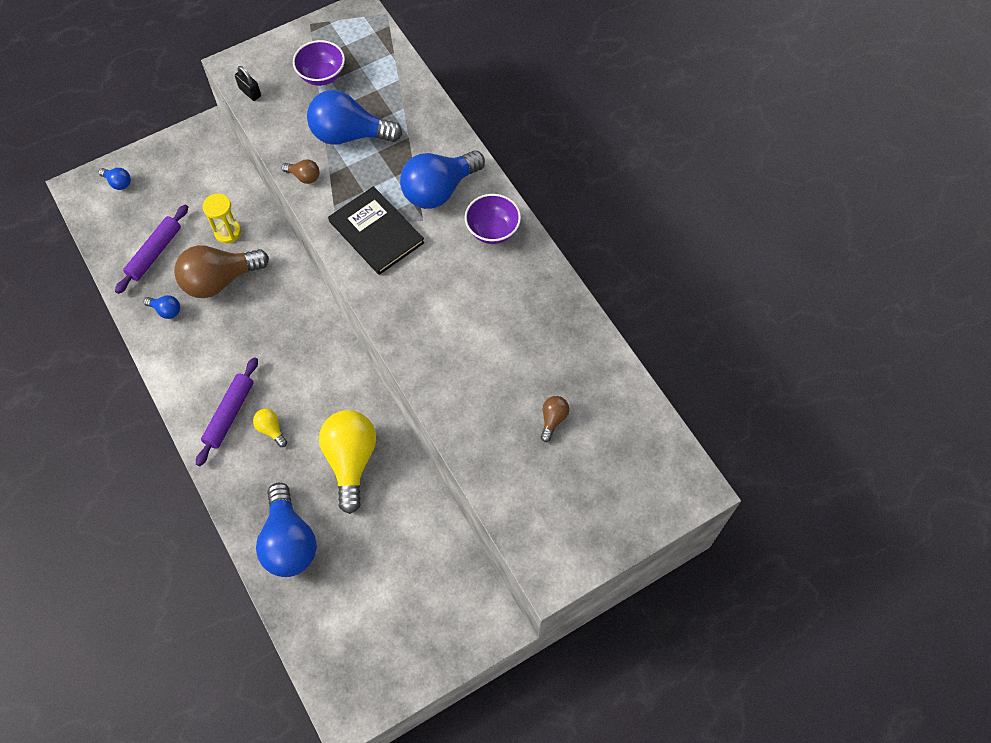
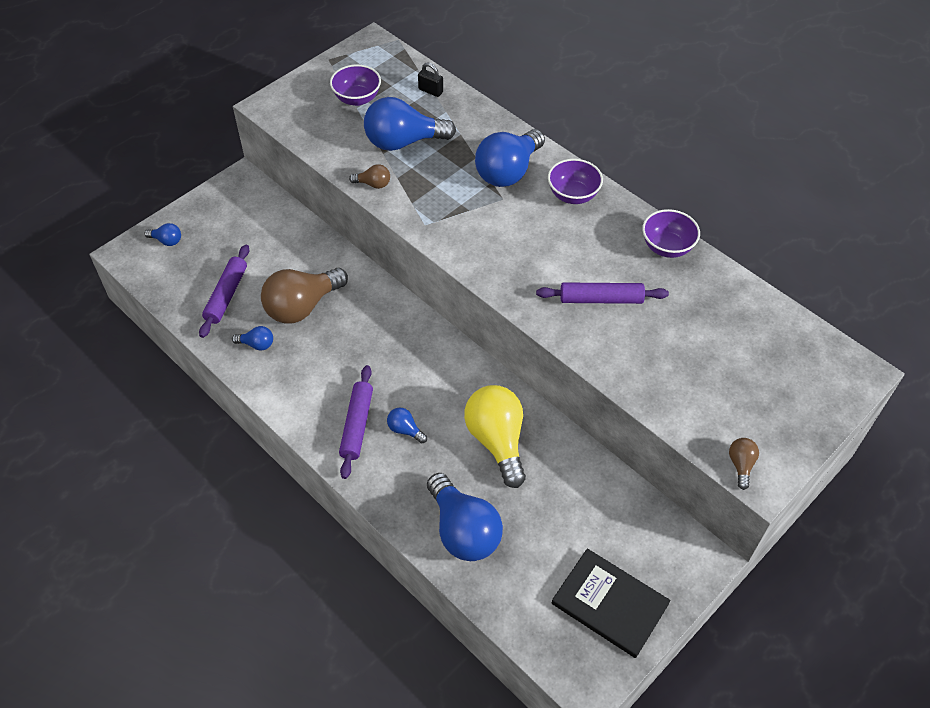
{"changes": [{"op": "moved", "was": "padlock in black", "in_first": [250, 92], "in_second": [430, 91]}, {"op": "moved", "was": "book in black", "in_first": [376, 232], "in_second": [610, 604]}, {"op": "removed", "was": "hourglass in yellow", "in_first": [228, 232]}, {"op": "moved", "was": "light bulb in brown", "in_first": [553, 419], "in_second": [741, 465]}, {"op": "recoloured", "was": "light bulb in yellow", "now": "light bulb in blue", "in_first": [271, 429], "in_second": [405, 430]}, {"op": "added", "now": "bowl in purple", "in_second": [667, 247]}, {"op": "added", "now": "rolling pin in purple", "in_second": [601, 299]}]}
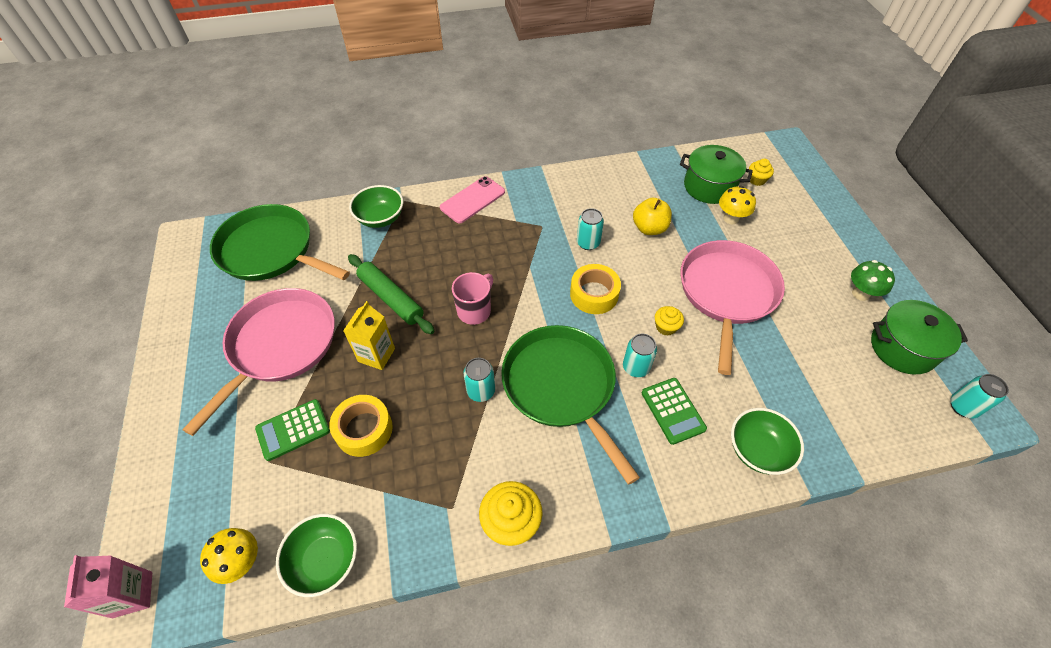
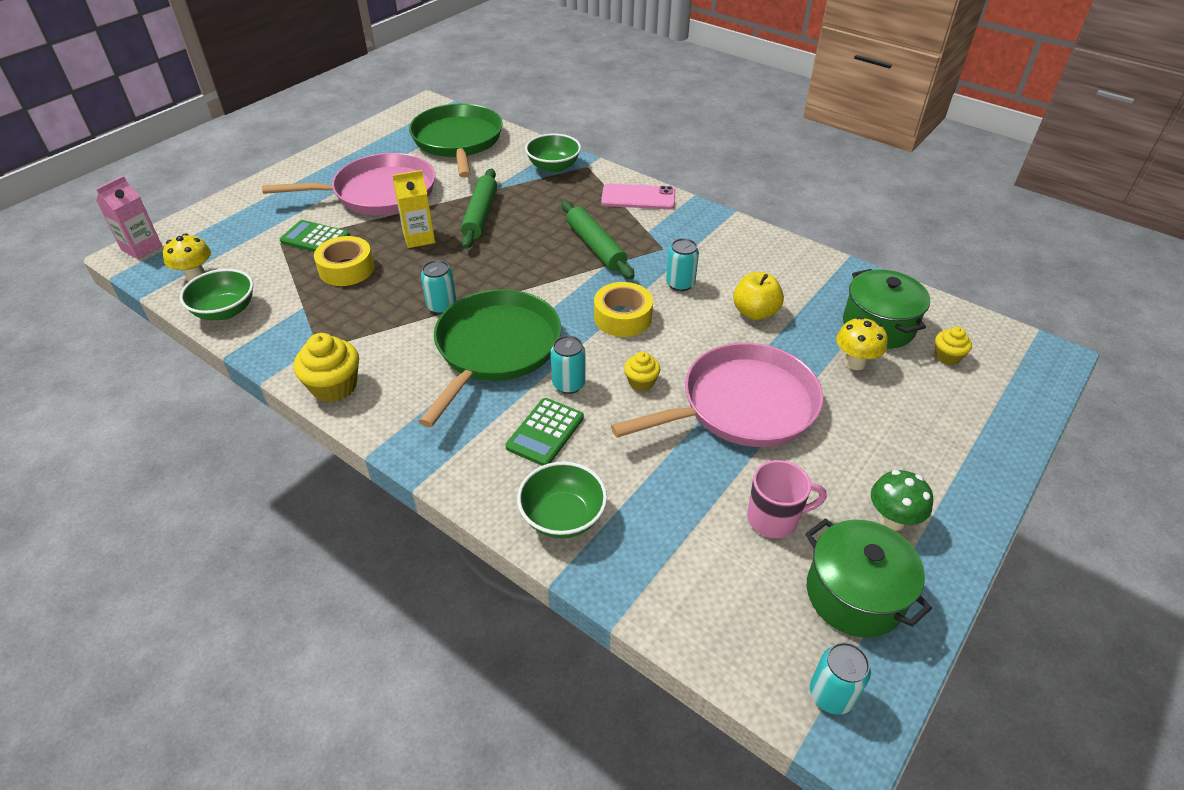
{"changes": [{"op": "moved", "was": "mug in pink", "in_first": [475, 310], "in_second": [774, 519]}, {"op": "added", "now": "rolling pin in green", "in_second": [596, 246]}]}
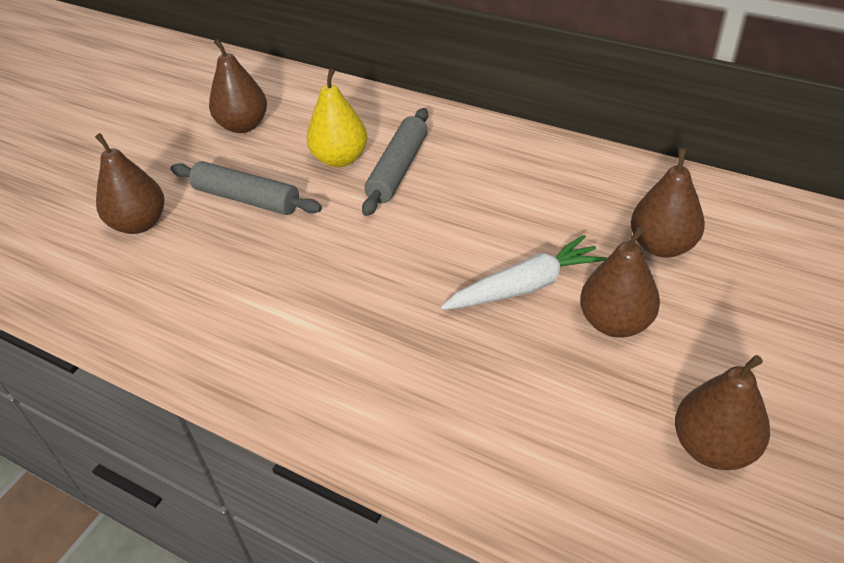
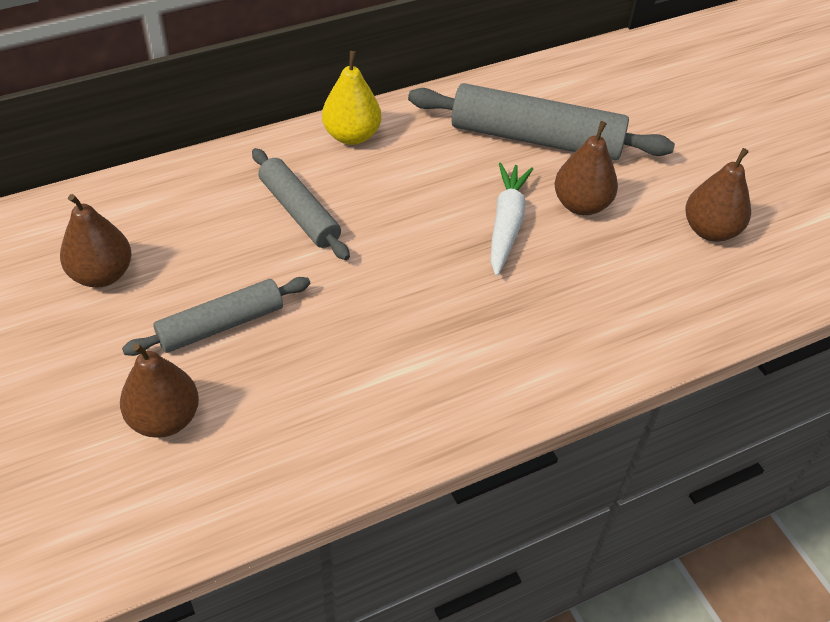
{"changes": [{"op": "moved", "was": "pear in yellow", "in_first": [340, 159], "in_second": [352, 135]}, {"op": "replaced", "was": "pear in brown", "now": "rolling pin in grey", "in_first": [662, 246], "in_second": [536, 138]}]}
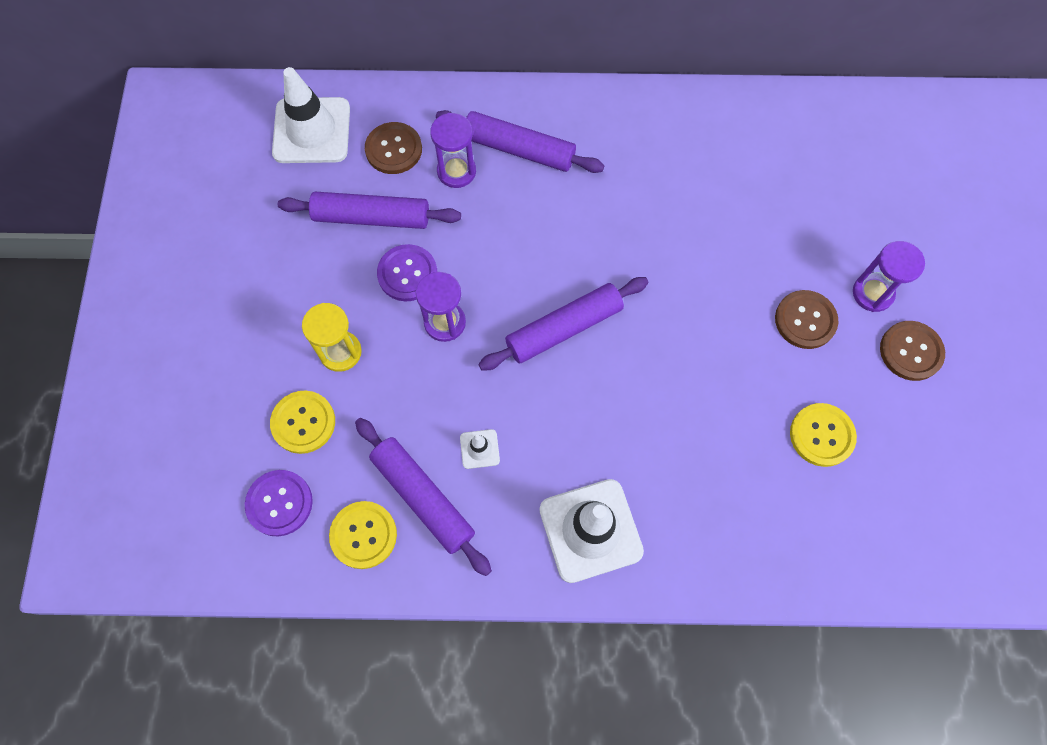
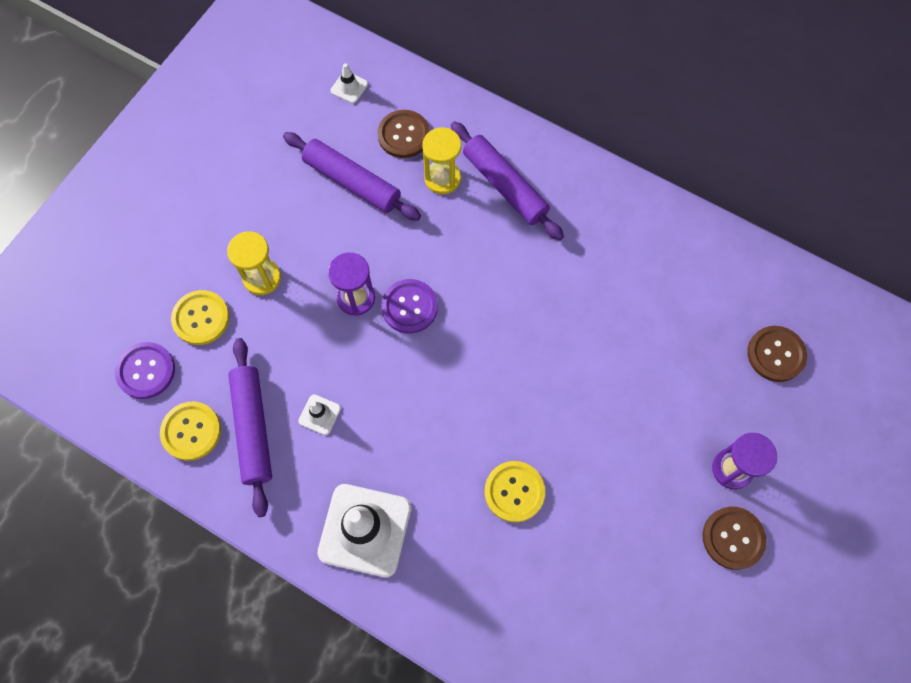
{"changes": [{"op": "resized", "was": "traffic cone in white", "in_first": [311, 131], "in_second": [349, 87], "ratio": 0.44}, {"op": "recoloured", "was": "hourglass in purple", "now": "hourglass in yellow", "in_first": [456, 171], "in_second": [442, 178]}, {"op": "moved", "was": "button in purple", "in_first": [407, 274], "in_second": [409, 307]}, {"op": "removed", "was": "rolling pin in purple", "in_first": [564, 329]}, {"op": "moved", "was": "button in brown", "in_first": [805, 320], "in_second": [776, 354]}, {"op": "moved", "was": "button in yellow", "in_first": [822, 435], "in_second": [514, 492]}]}
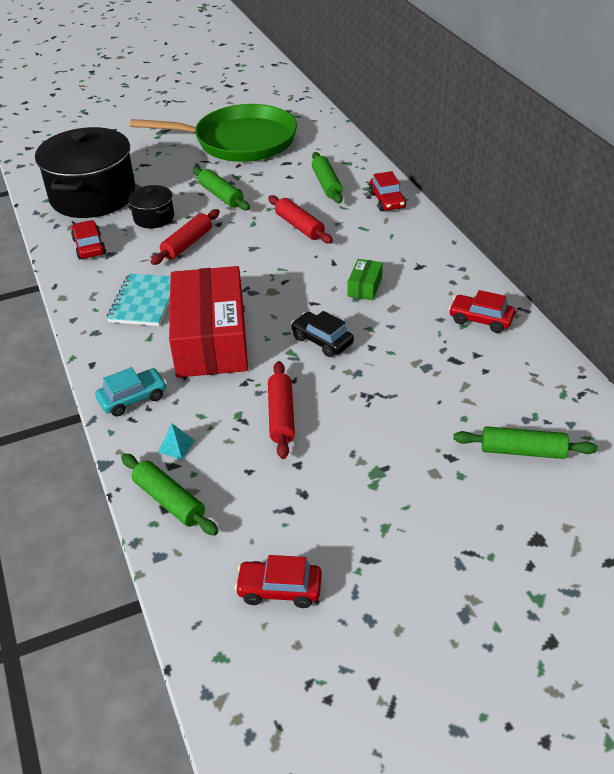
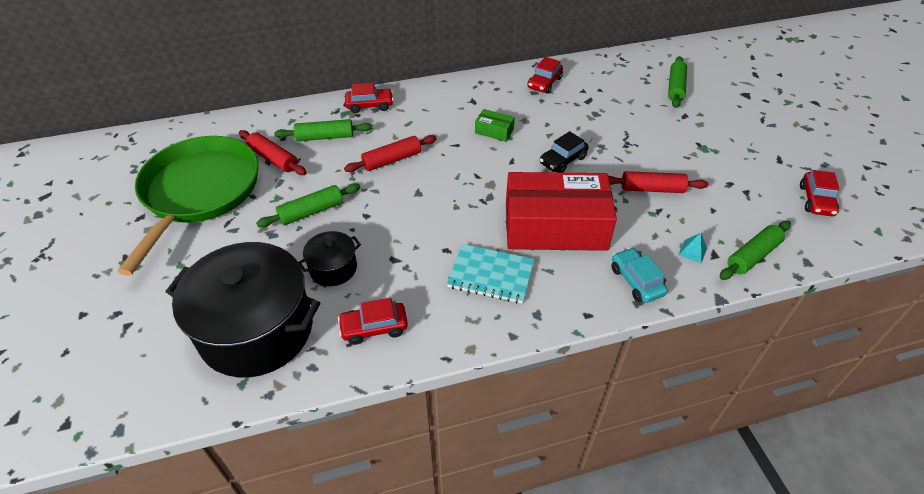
{"changes": [{"op": "moved", "was": "rolling pin in red", "in_first": [187, 244], "in_second": [273, 159]}]}
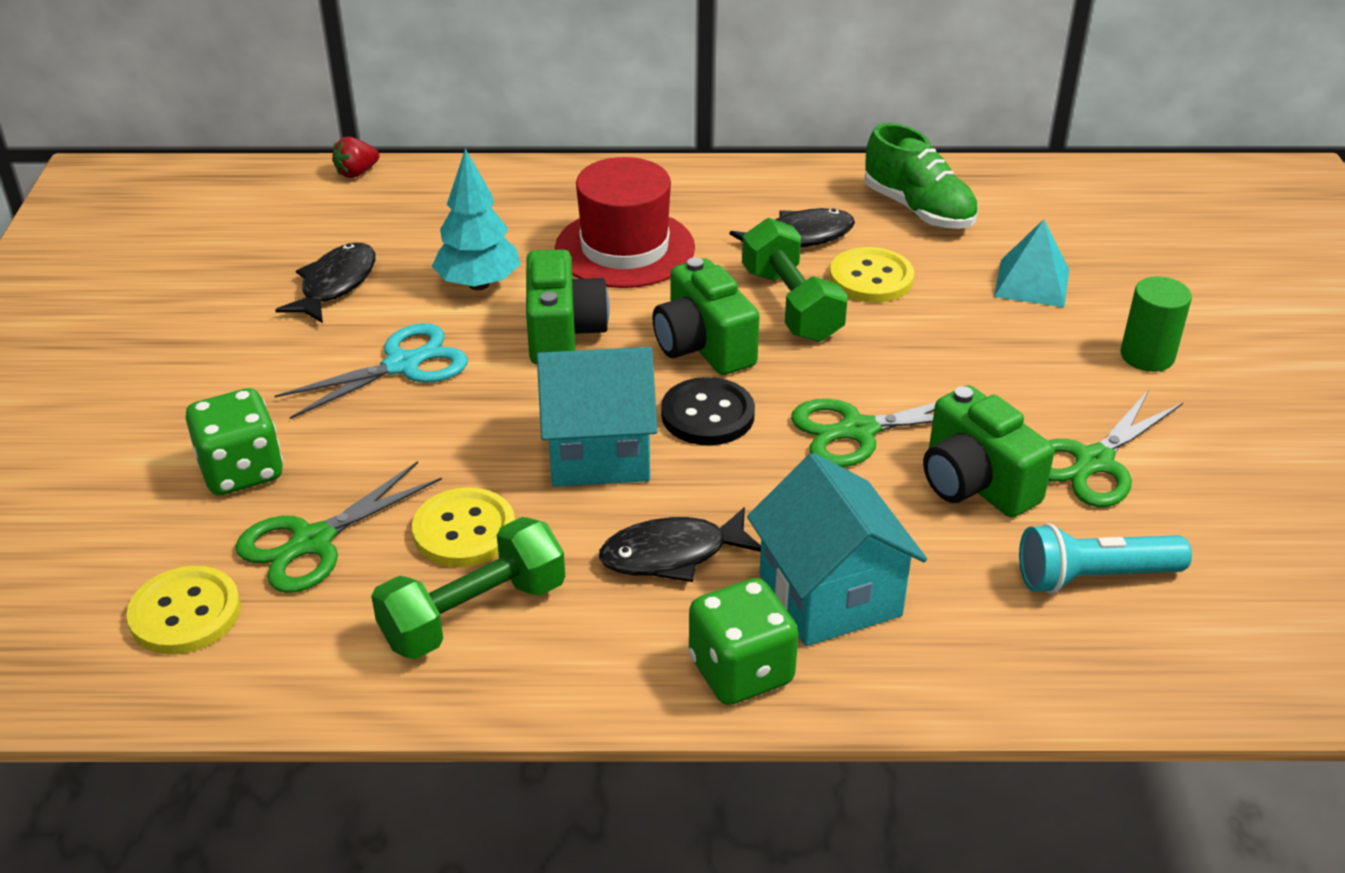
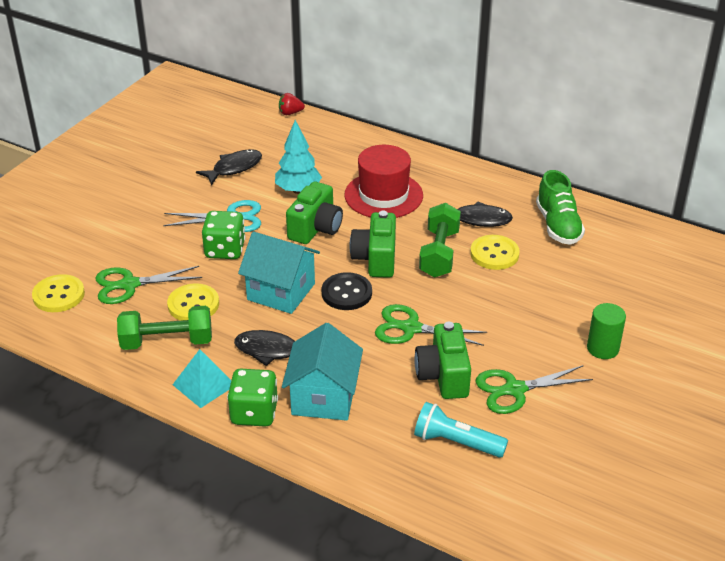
{"changes": [{"op": "moved", "was": "pyramid in turquoise", "in_first": [1031, 283], "in_second": [204, 384]}, {"op": "moved", "was": "dice in green", "in_first": [241, 471], "in_second": [225, 250]}]}
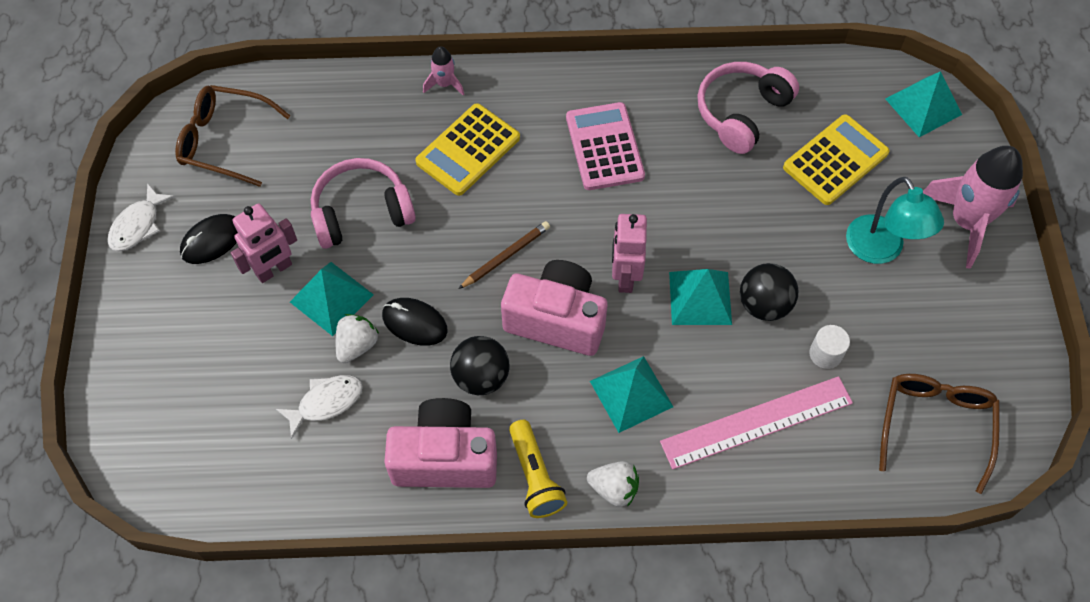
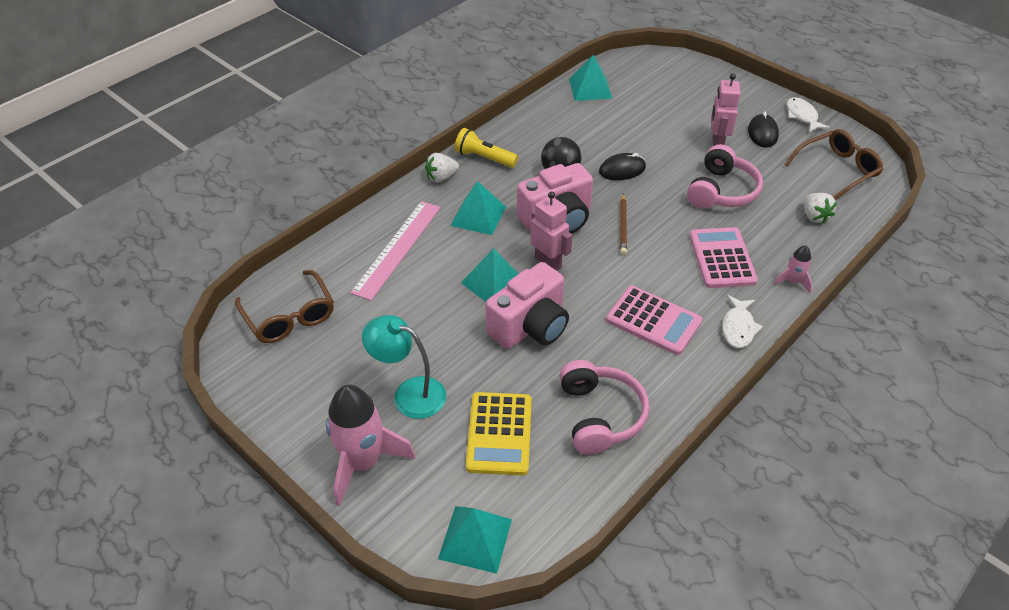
{"changes": [{"op": "recoloured", "was": "calculator in yellow", "now": "calculator in pink", "in_first": [468, 150], "in_second": [722, 258]}, {"op": "moved", "was": "pyramid in turquoise", "in_first": [331, 298], "in_second": [590, 88]}, {"op": "removed", "was": "ball in black", "in_first": [764, 305]}, {"op": "moved", "was": "strawberry in white", "in_first": [357, 345], "in_second": [814, 216]}, {"op": "removed", "was": "cylinder in white", "in_first": [825, 354]}, {"op": "moved", "was": "fish in white", "in_first": [326, 402], "in_second": [738, 327]}, {"op": "moved", "was": "camera in pink", "in_first": [445, 458], "in_second": [530, 326]}]}
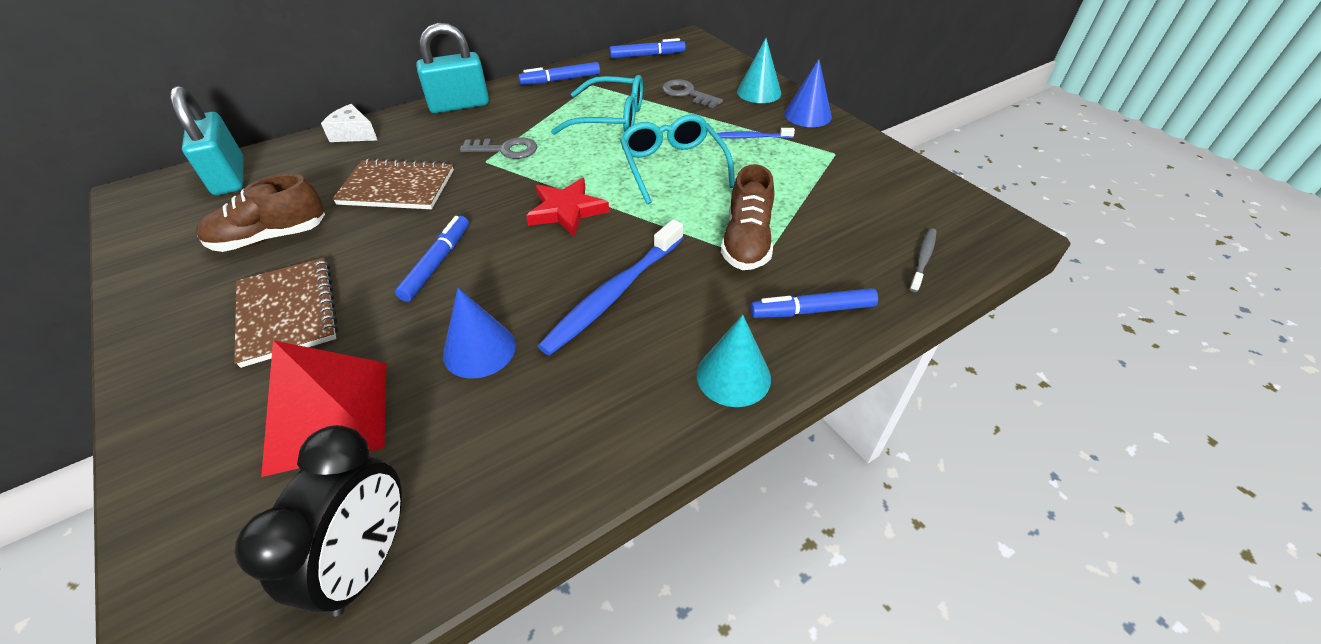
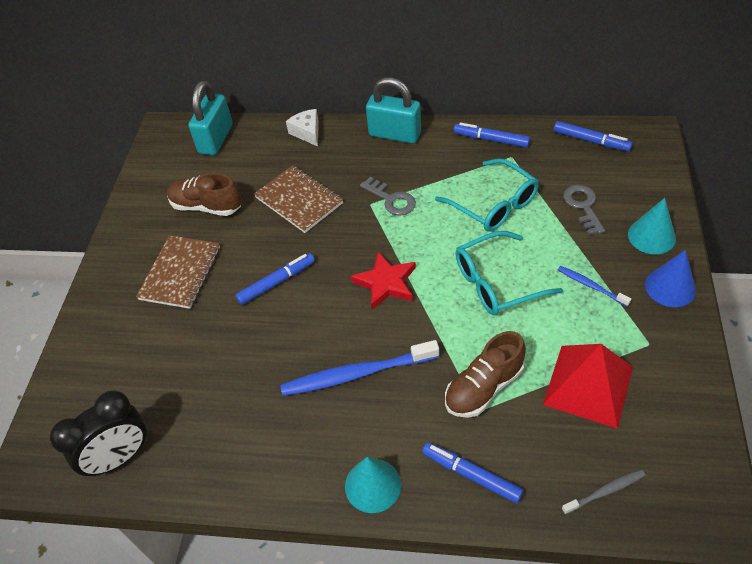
{"changes": [{"op": "turned", "was": "glasses in turquoise", "in_first": [673, 166], "in_second": [497, 282], "clockwise": -135}, {"op": "removed", "was": "cone in blue", "in_first": [479, 349]}, {"op": "moved", "was": "pyramid in red", "in_first": [328, 415], "in_second": [588, 385]}]}
